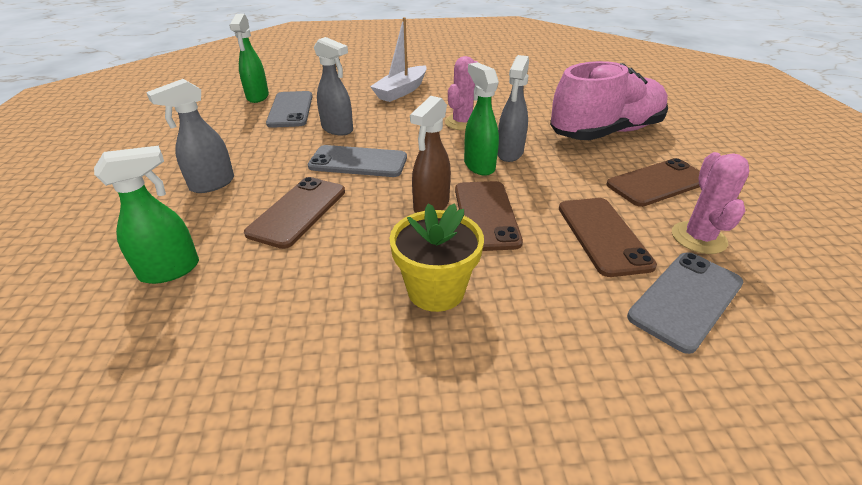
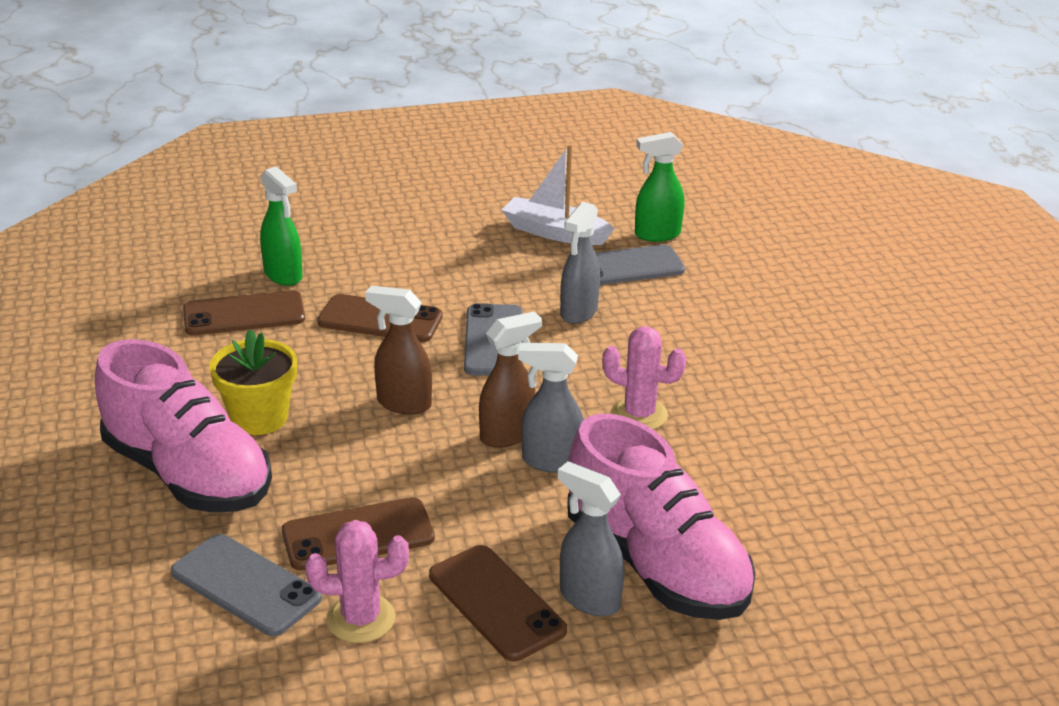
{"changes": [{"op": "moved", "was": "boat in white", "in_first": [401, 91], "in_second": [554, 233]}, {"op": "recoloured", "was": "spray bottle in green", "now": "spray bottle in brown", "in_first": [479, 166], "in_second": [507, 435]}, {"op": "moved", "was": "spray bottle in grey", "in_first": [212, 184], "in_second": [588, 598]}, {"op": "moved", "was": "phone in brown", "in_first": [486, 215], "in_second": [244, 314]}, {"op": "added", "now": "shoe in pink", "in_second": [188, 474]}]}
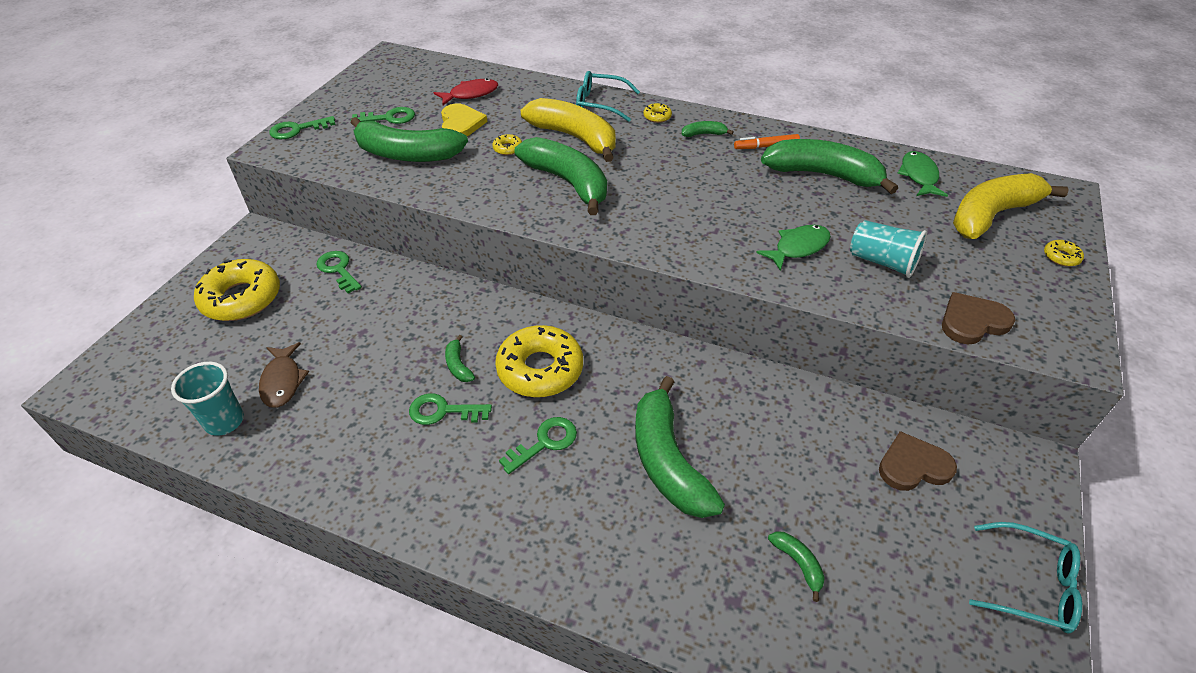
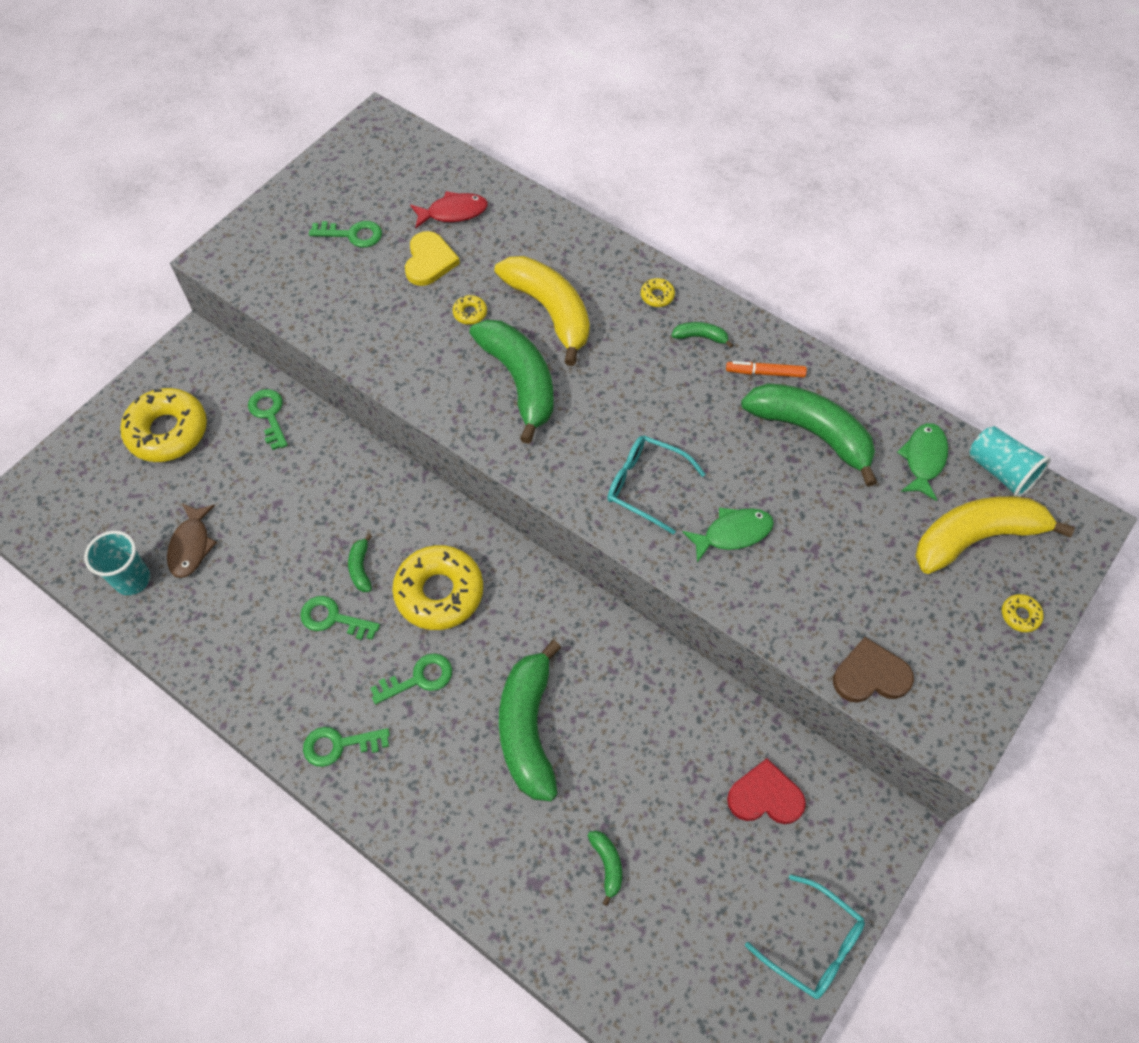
{"changes": [{"op": "moved", "was": "glasses in turquoise", "in_first": [600, 104], "in_second": [645, 485]}, {"op": "moved", "was": "key in green", "in_first": [297, 130], "in_second": [339, 745]}, {"op": "removed", "was": "banana in green", "in_first": [407, 154]}, {"op": "moved", "was": "cup in turquoise", "in_first": [882, 262], "in_second": [1000, 471]}, {"op": "recoloured", "was": "heart in brown", "now": "heart in red", "in_first": [913, 465], "in_second": [765, 796]}]}
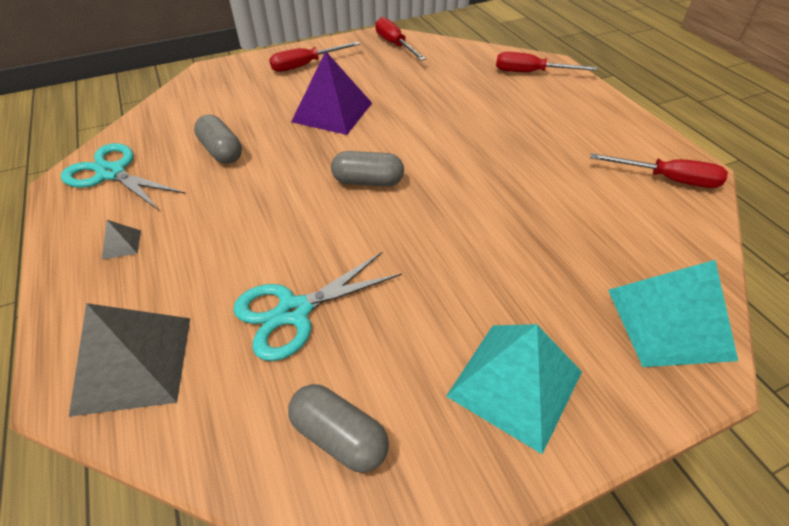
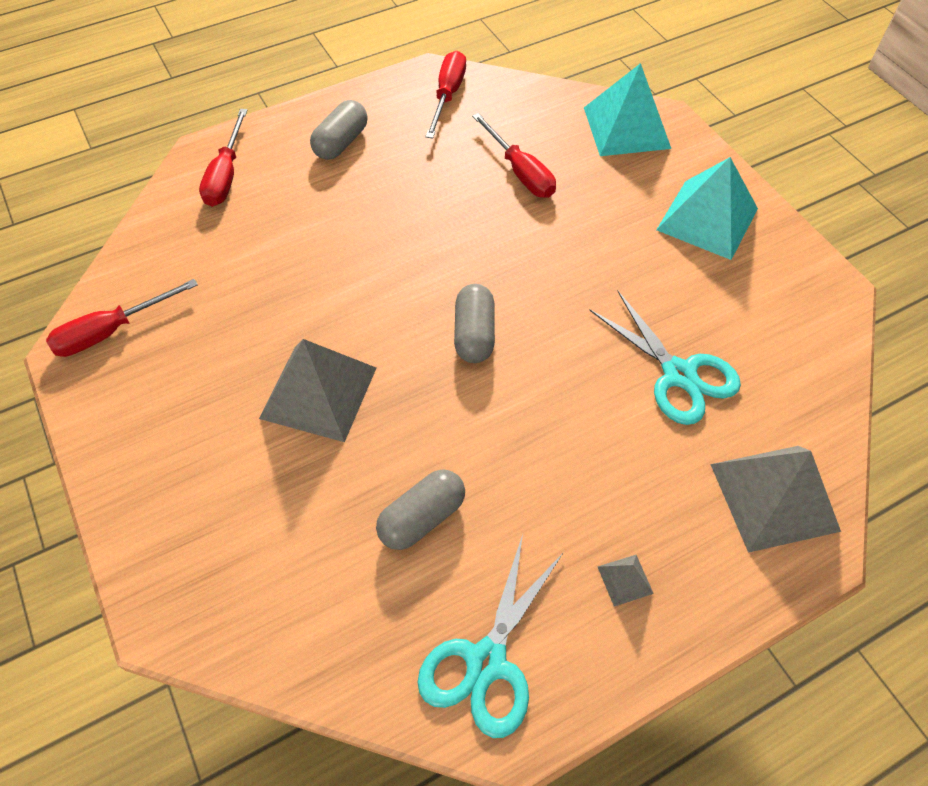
{"changes": [{"op": "moved", "was": "screwdriver in red", "in_first": [306, 65], "in_second": [520, 172]}, {"op": "recoloured", "was": "pyramid in purple", "now": "pyramid in grey", "in_first": [332, 112], "in_second": [319, 392]}, {"op": "moved", "was": "capsule in grey", "in_first": [339, 437], "in_second": [341, 142]}]}
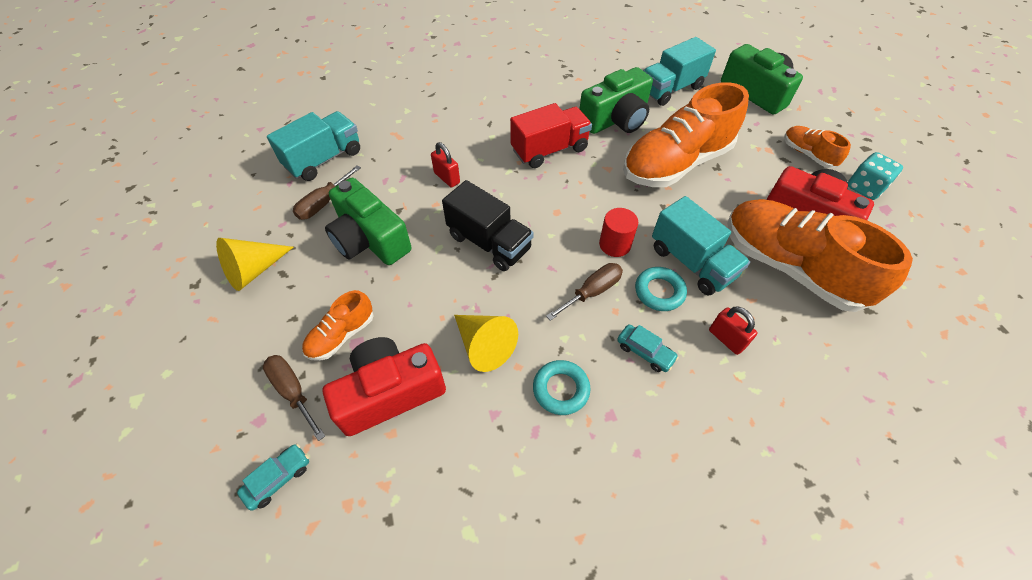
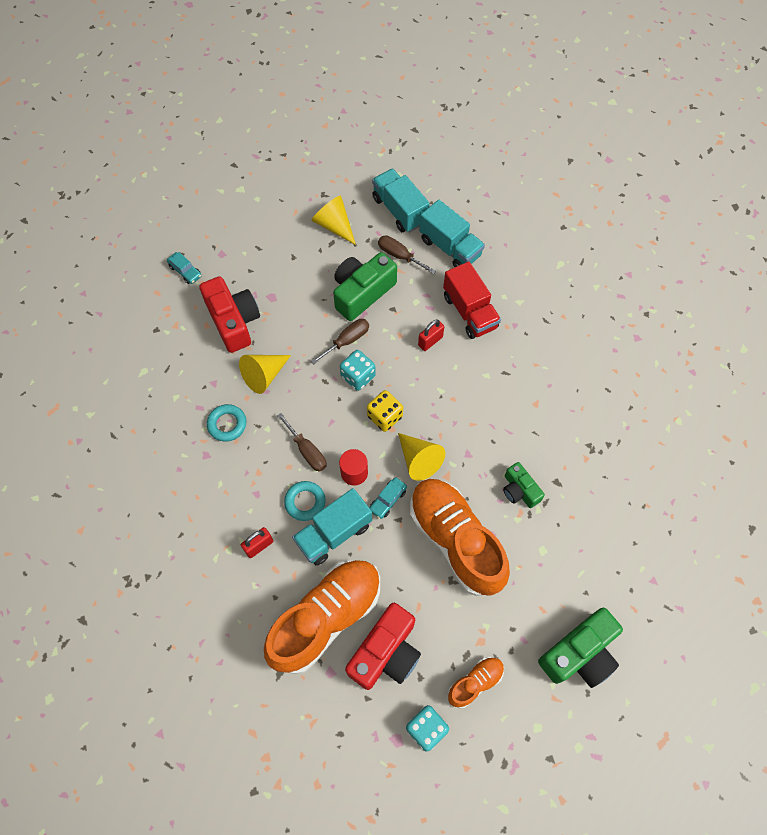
{"changes": [{"op": "moved", "was": "truck in turquoise", "in_first": [670, 89], "in_second": [399, 210]}, {"op": "resized", "was": "camera in green", "in_first": [615, 119], "in_second": [519, 490], "ratio": 0.58}, {"op": "moved", "was": "truck in red", "in_first": [549, 150], "in_second": [470, 312]}, {"op": "replaced", "was": "truck in black", "now": "dice in turquoise", "in_first": [489, 242], "in_second": [358, 376]}, {"op": "removed", "was": "shoe in orange", "in_first": [341, 335]}, {"op": "moved", "was": "car in turquoise", "in_first": [645, 352], "in_second": [388, 500]}, {"op": "moved", "was": "screwdriver in brown", "in_first": [293, 391], "in_second": [347, 341]}, {"op": "added", "now": "dice in yellow", "in_second": [385, 416]}, {"op": "added", "now": "cone in yellow", "in_second": [419, 460]}]}
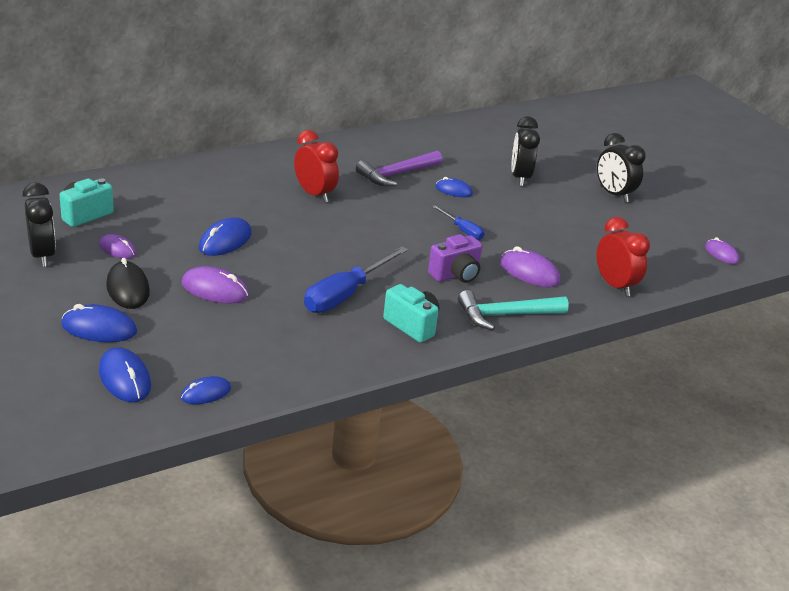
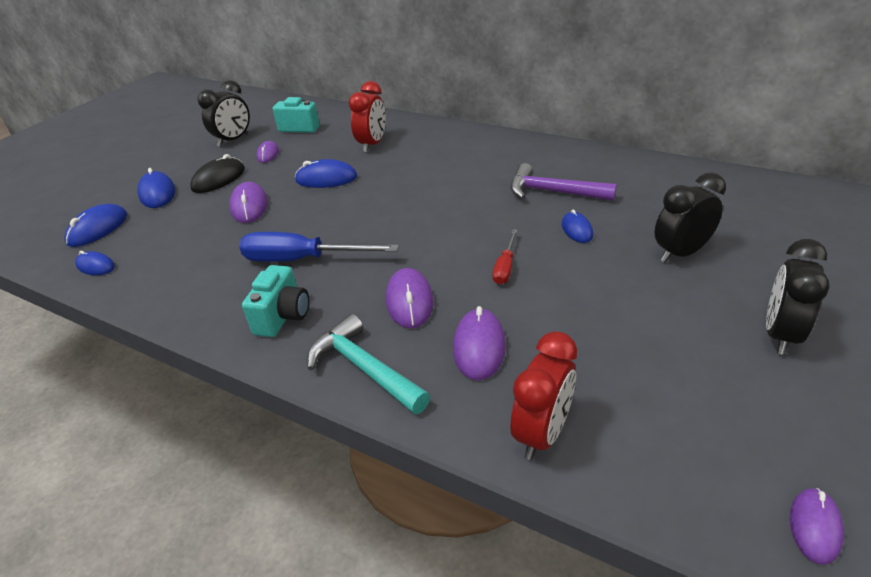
{"changes": [{"op": "moved", "was": "clock in red", "in_first": [314, 194], "in_second": [372, 145]}, {"op": "recoloured", "was": "screwdriver in blue", "now": "screwdriver in red", "in_first": [462, 230], "in_second": [505, 267]}, {"op": "replaced", "was": "camera in purple", "now": "mouse in purple", "in_first": [456, 275], "in_second": [409, 301]}]}
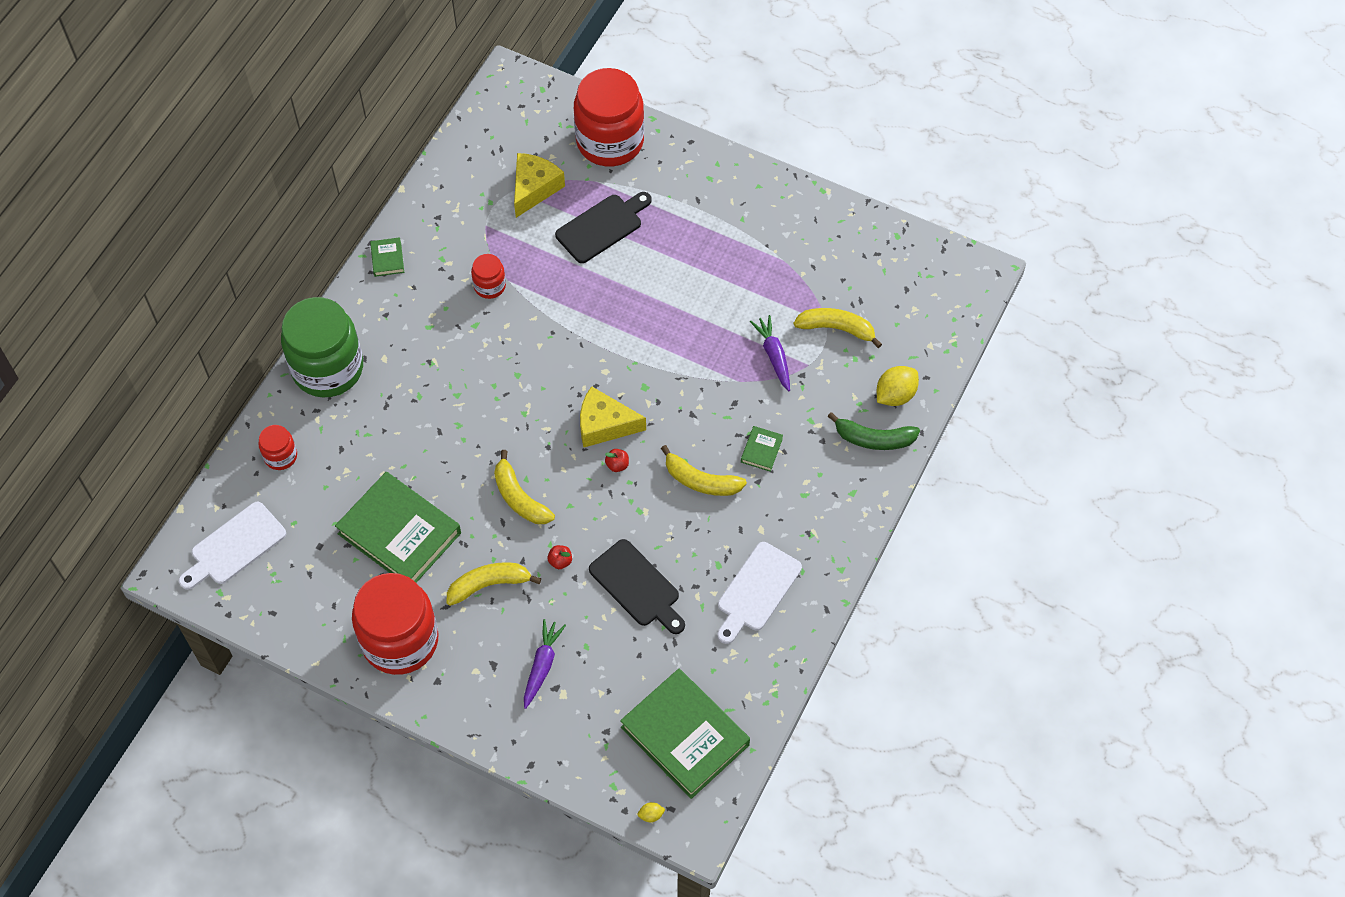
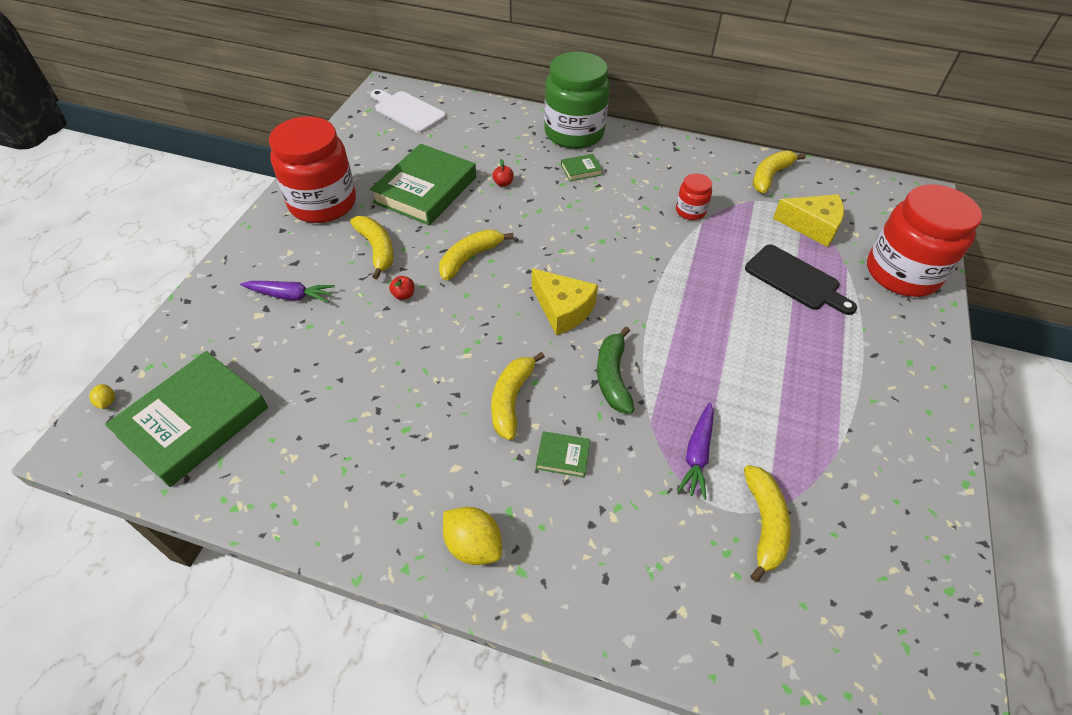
{"changes": [{"op": "moved", "was": "book in green", "in_first": [387, 259], "in_second": [581, 170]}, {"op": "turned", "was": "carrot in purple", "in_first": [773, 356], "in_second": [697, 454], "clockwise": 135}, {"op": "moved", "was": "lemon in yellow", "in_first": [895, 395], "in_second": [473, 545]}, {"op": "turned", "was": "cheese in yellow", "in_first": [604, 425], "in_second": [563, 309], "clockwise": 135}, {"op": "moved", "was": "banana in green", "in_first": [874, 439], "in_second": [612, 377]}, {"op": "removed", "was": "jar in red", "in_first": [280, 456]}, {"op": "moved", "was": "apple in red", "in_first": [617, 465], "in_second": [503, 183]}, {"op": "removed", "was": "cutting board in black", "in_first": [637, 586]}, {"op": "removed", "was": "cutting board in white", "in_first": [757, 591]}, {"op": "added", "now": "banana in yellow", "in_second": [770, 176]}]}
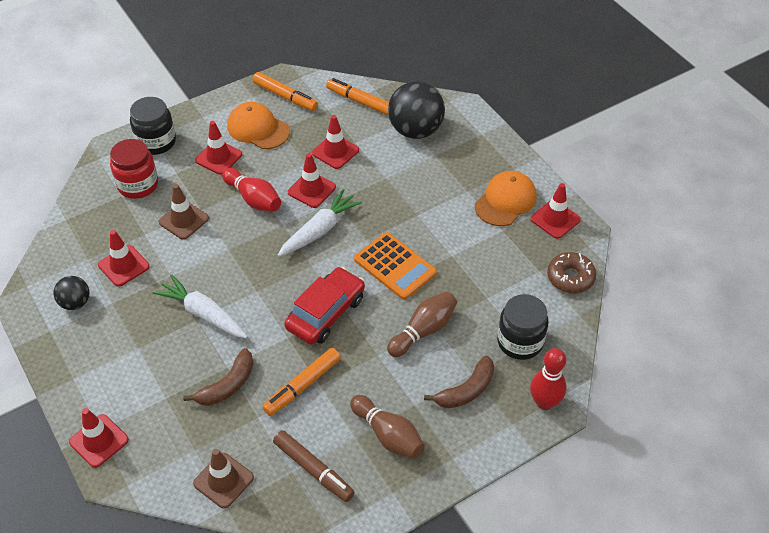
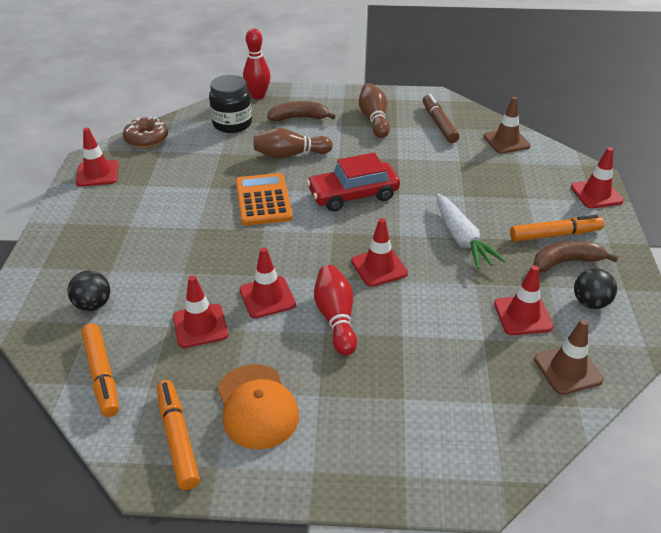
{"changes": [{"op": "resized", "was": "ball in black", "in_first": [415, 130], "in_second": [93, 305], "ratio": 0.53}, {"op": "removed", "was": "jar in black", "in_first": [156, 142]}, {"op": "moved", "was": "traffic cone in red", "in_first": [218, 157], "in_second": [379, 267]}, {"op": "removed", "was": "jar in red", "in_first": [138, 185]}, {"op": "removed", "was": "cap in orange", "in_first": [505, 201]}, {"op": "moved", "was": "traffic cone in brown", "in_first": [183, 220], "in_second": [568, 370]}, {"op": "removed", "was": "carrot in white", "in_first": [319, 230]}, {"op": "moved", "was": "banana in brown", "in_first": [227, 385], "in_second": [566, 262]}, {"op": "moved", "was": "marker in orange", "in_first": [303, 385], "in_second": [554, 235]}]}
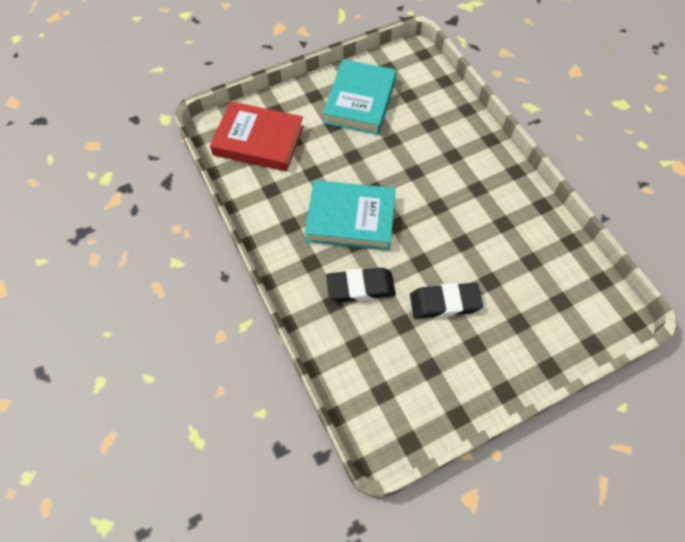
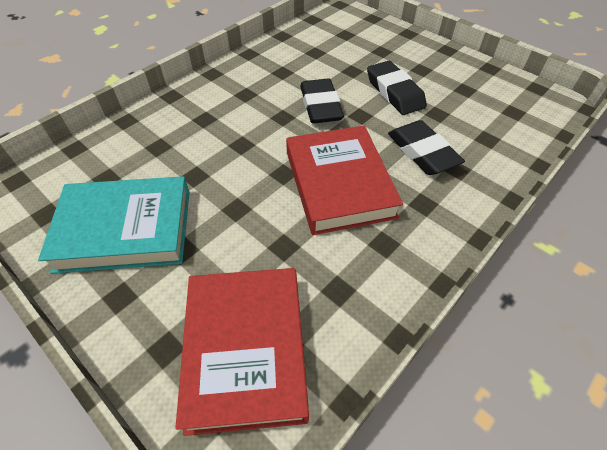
{"changes": [{"op": "recoloured", "was": "book in turquoise", "now": "book in red", "in_first": [350, 219], "in_second": [339, 184]}, {"op": "added", "now": "eraser in black", "in_second": [320, 106]}]}
